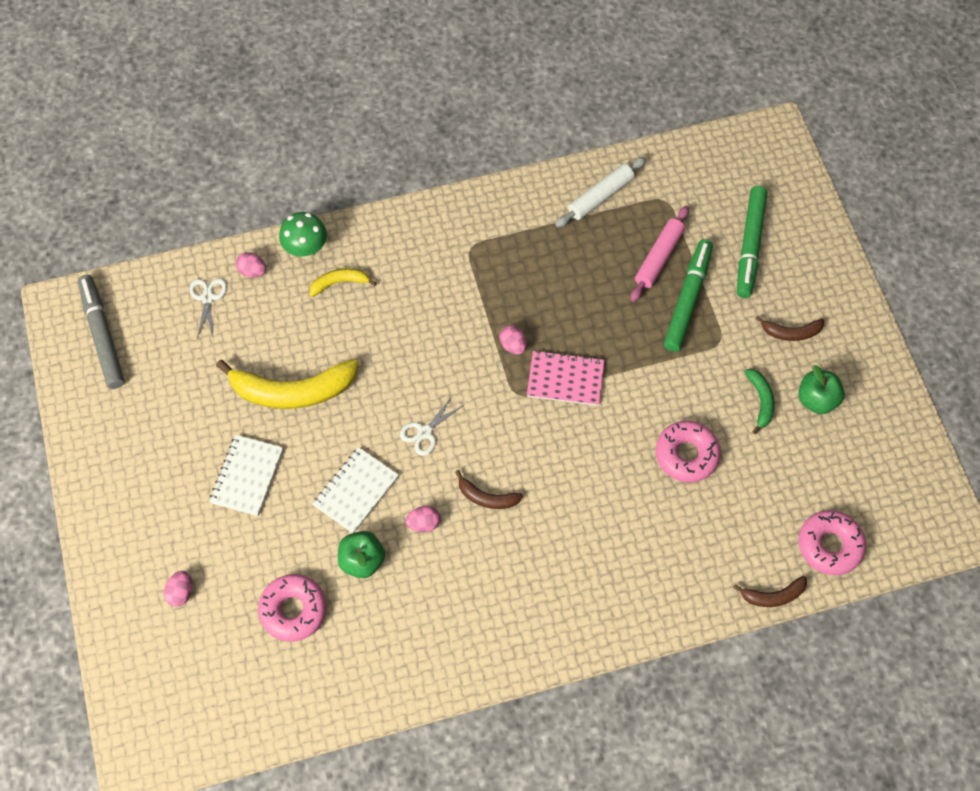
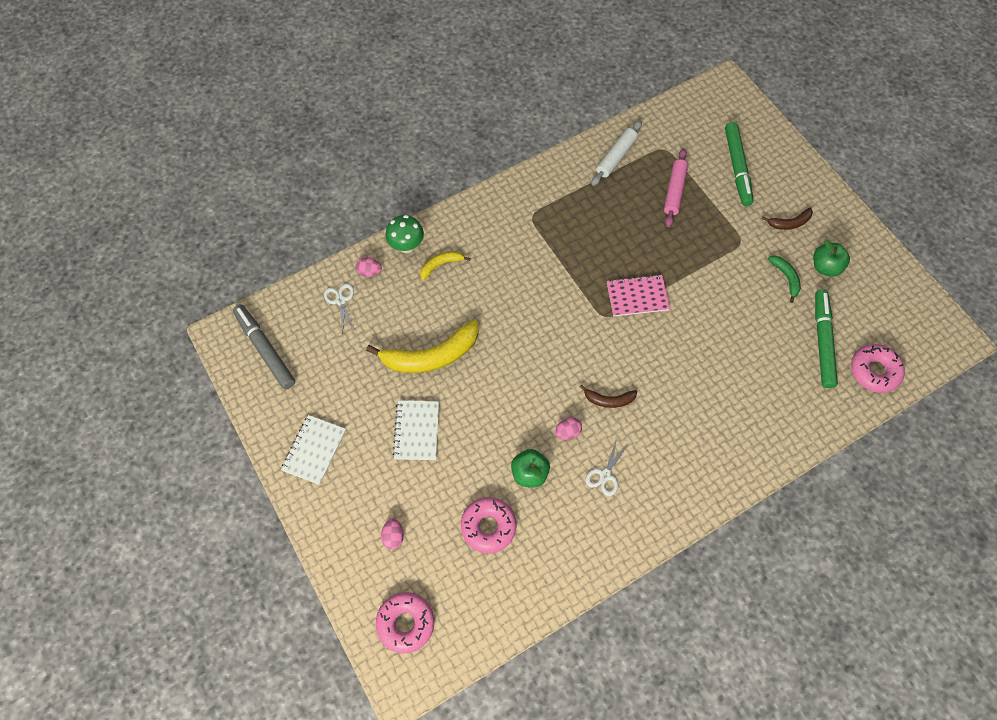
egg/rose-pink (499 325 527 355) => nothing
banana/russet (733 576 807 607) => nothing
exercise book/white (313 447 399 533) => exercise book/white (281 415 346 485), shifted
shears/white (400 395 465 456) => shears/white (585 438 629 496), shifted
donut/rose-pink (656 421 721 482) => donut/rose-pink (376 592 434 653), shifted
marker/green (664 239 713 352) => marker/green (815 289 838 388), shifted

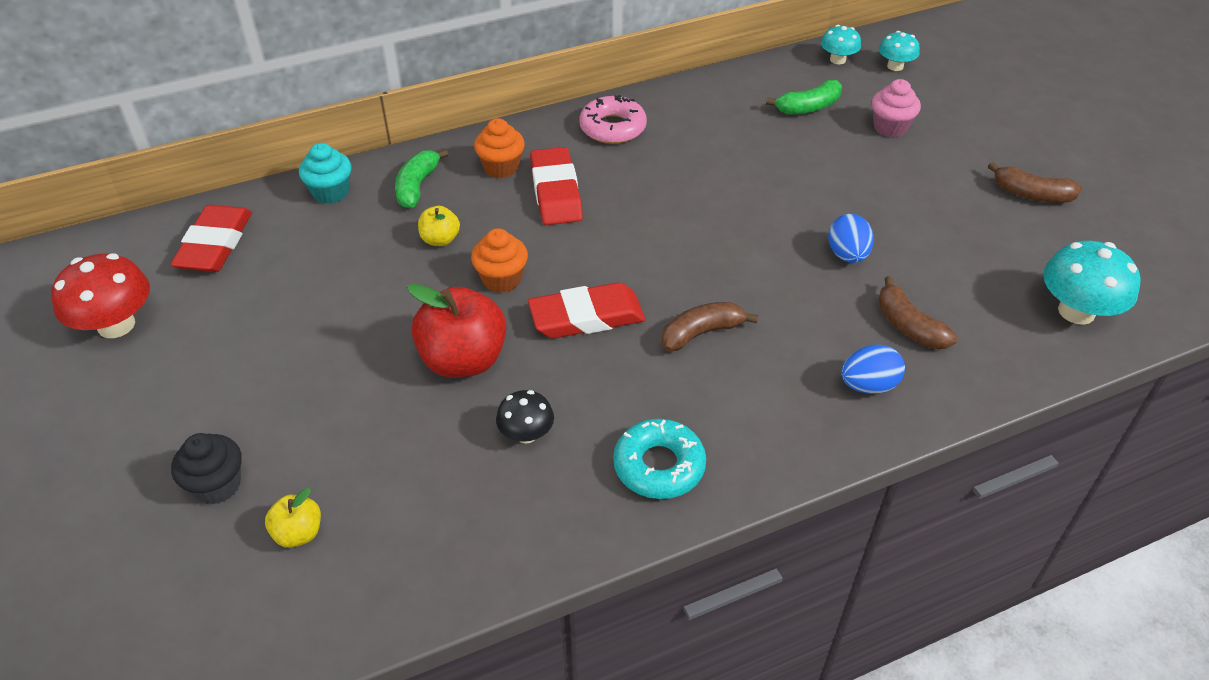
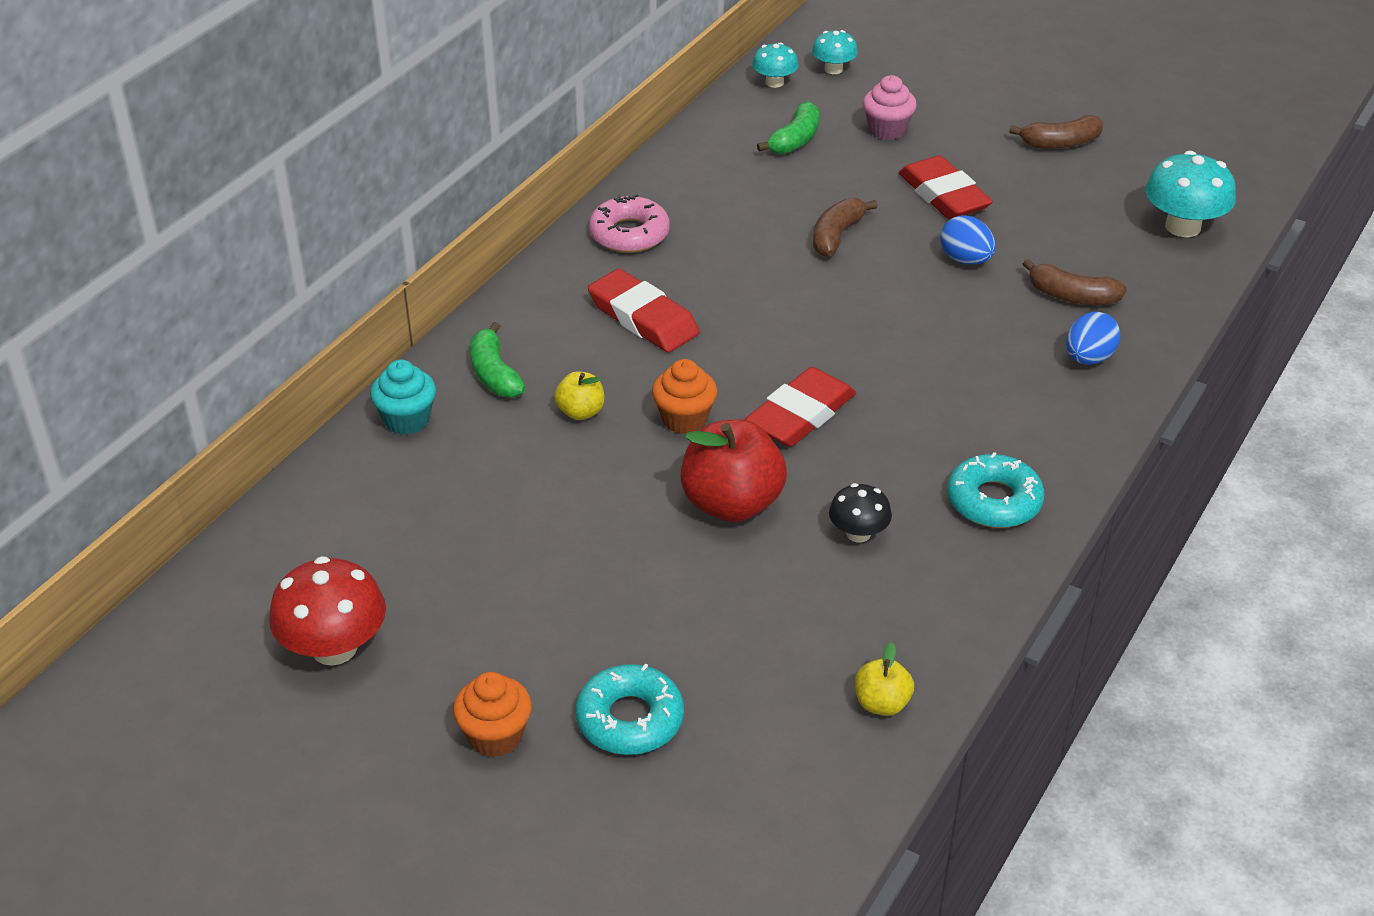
eraser/scarlet (170 205 252 272) => eraser/scarlet (898 155 993 220), shifted
apple fruit/golden (265 488 321 548) => apple fruit/golden (855 642 914 716), shifted
fairy cake/orange-coloured (474 118 525 178) => fairy cake/orange-coloured (453 672 532 757), shifted
banana/russet (661 302 758 351) => banana/russet (813 198 878 257), shifted
fairy cake/black (171 433 242 505) => donut/turquoise (576 663 684 755)

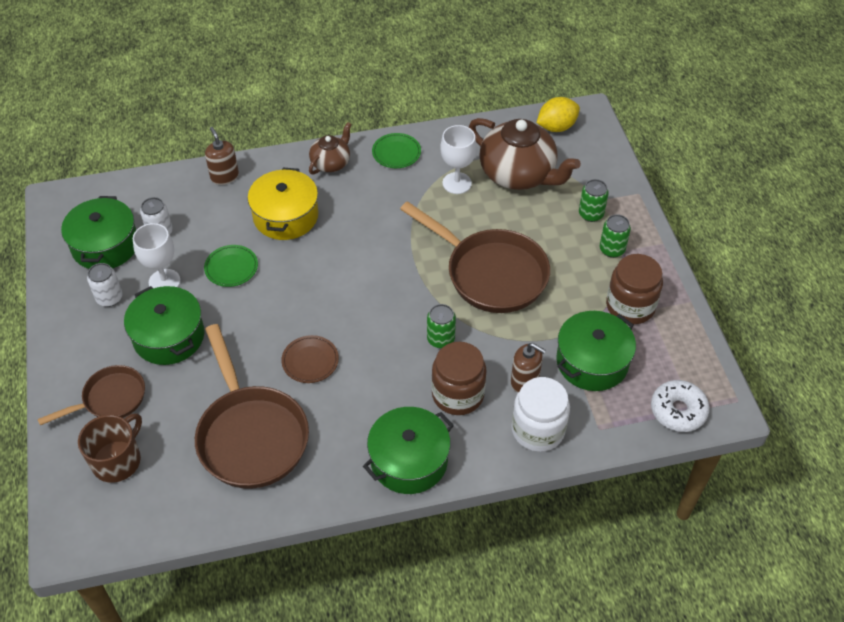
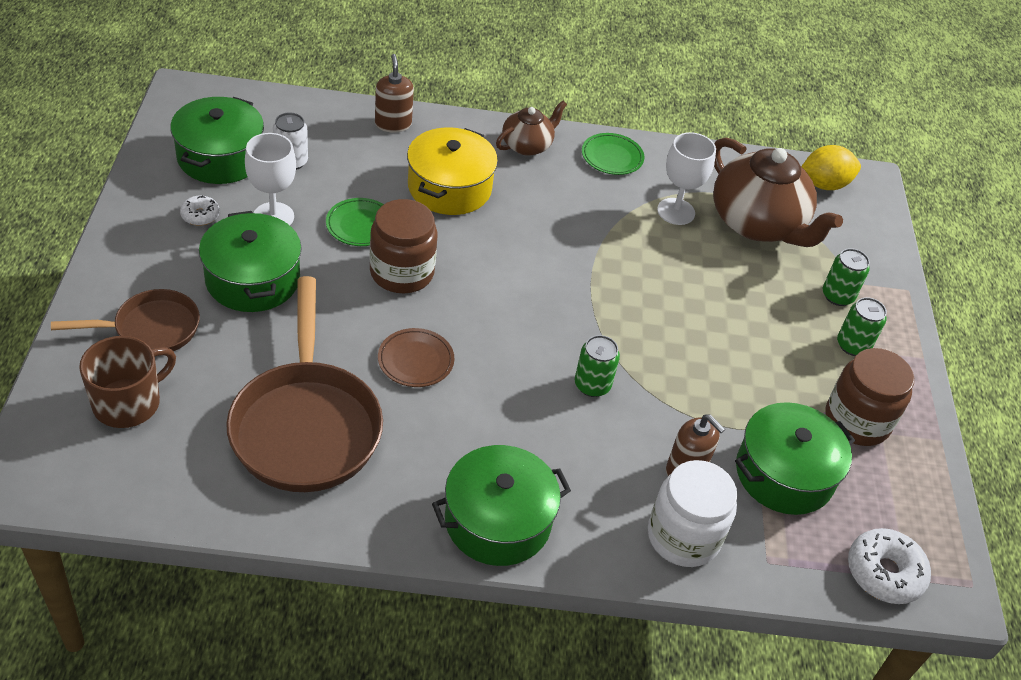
pan/russet (400 201 550 313) => nothing
jam jar/russet (431 342 487 415) => jam jar/russet (369 199 438 293), shifted
tin/white (87 263 123 307) => donut/white (180 195 220 226)

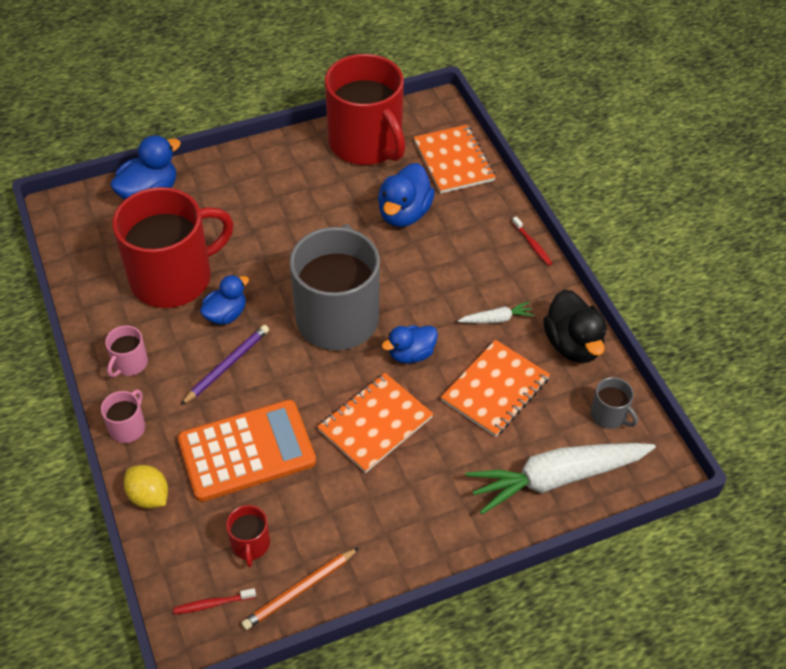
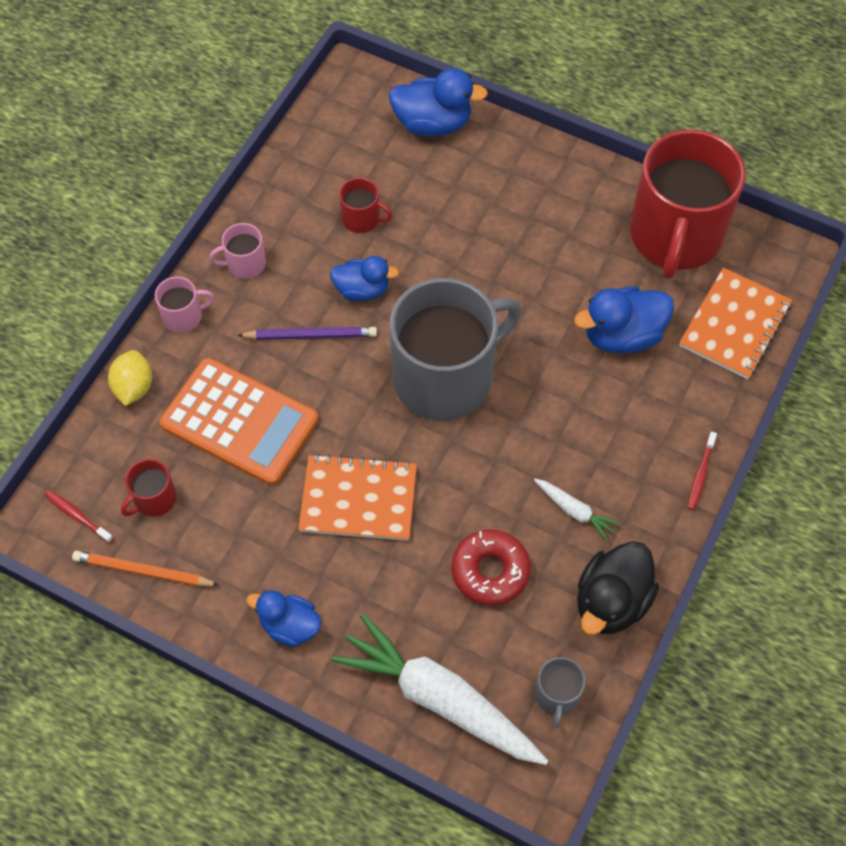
rubber duck/royal blue (382 325 438 364) => rubber duck/royal blue (246 590 321 647), shifted
exercise book/orange-coloured (441 340 550 437) => donut/scarlet (451 529 531 606)
tea mug/scarlet (112 187 234 308) => tea mug/scarlet (339 178 392 233), x0.41

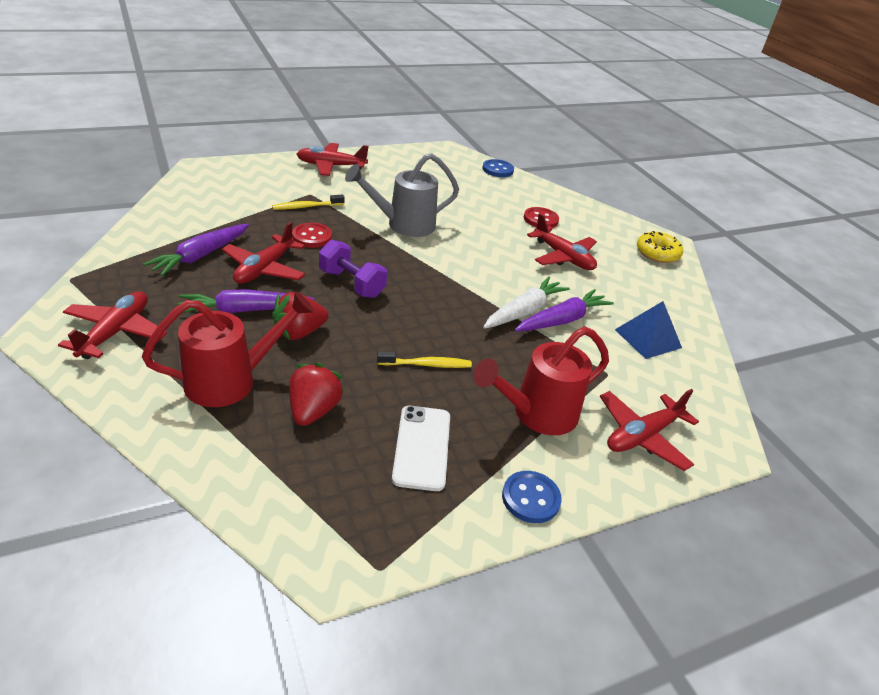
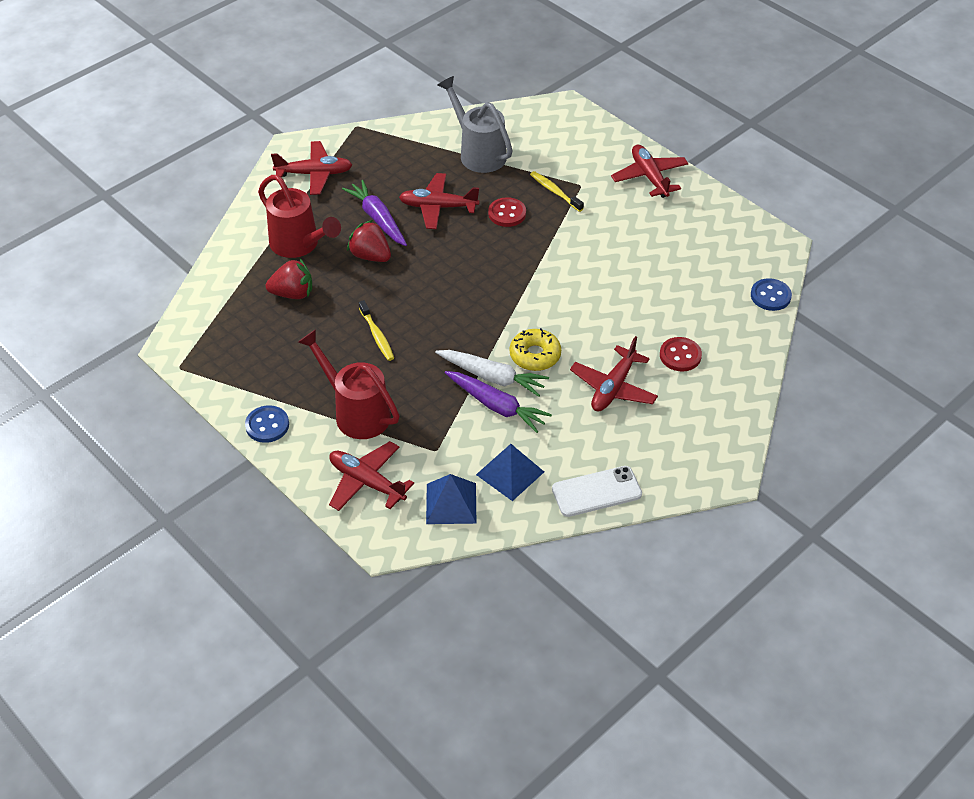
root vegetable/violet (143 224 249 276) => nothing
free weight/violet (319 240 387 298) => nothing
nothing => solid pyramid/royal blue (426 474 476 524)
watering pot/ash-grey (345 153 459 237) => watering pot/ash-grey (438 76 513 173), shifted
smartphone/white (392 406 450 491) => smartphone/white (552 466 642 517), shifted
donut/golden (637 231 683 263) => donut/golden (510 328 561 371), shifted

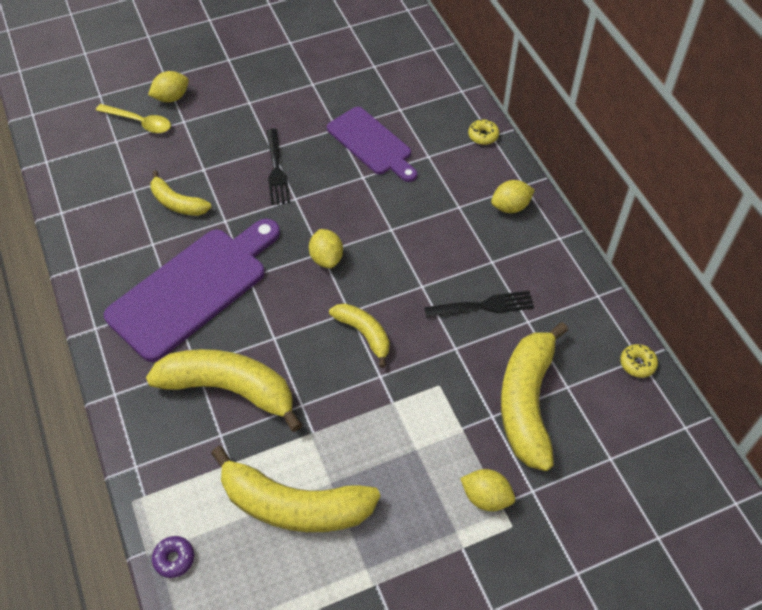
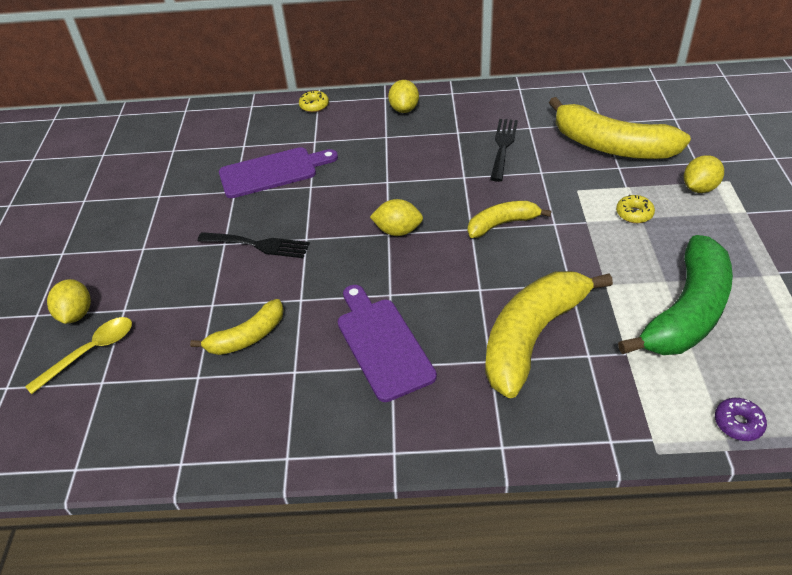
donut/golden (620 344 658 378) => donut/golden (616 195 655 223), shifted
banana/golden (211 446 380 532) => banana/green (618 235 733 355)
bread board/violet (104 219 280 362) => bread board/violet (337 285 437 402), x0.63

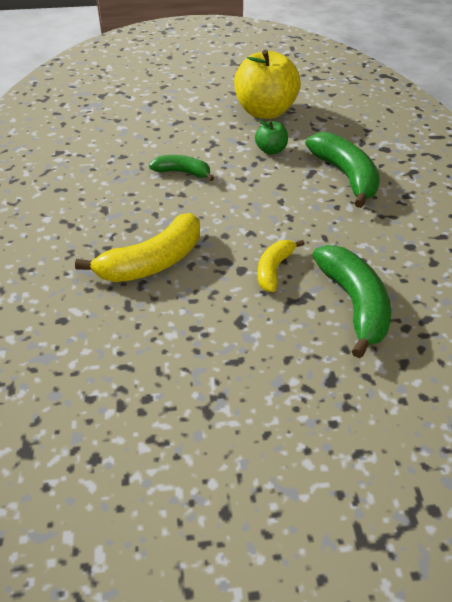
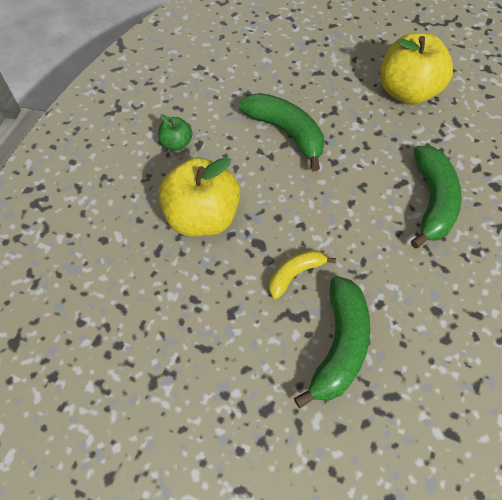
apple fruit/green (255 120 288 155) => apple fruit/green (158 114 193 151), shifted
banana/golden (75 213 200 282) => apple fruit/golden (158 157 240 237)
banana/green (149 155 214 181) => banana/green (239 93 324 171), x1.71

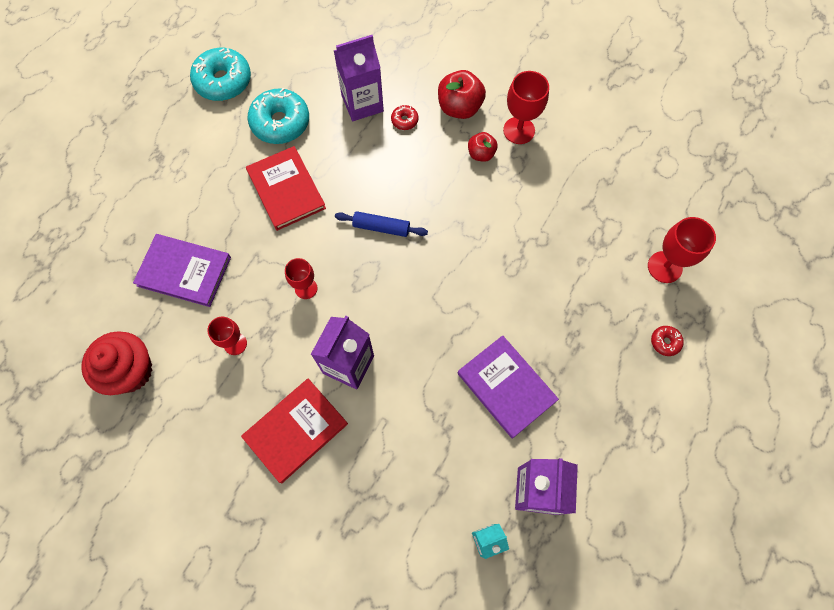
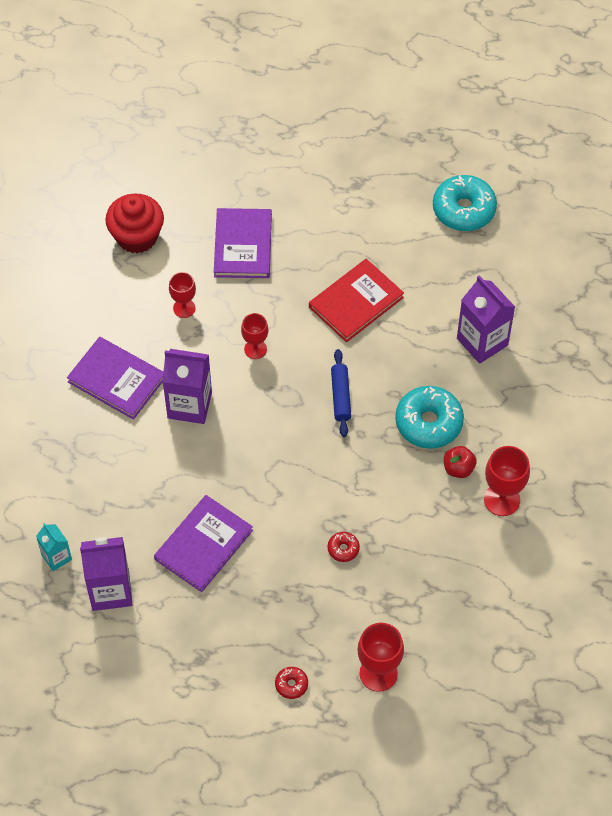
apple fruit/scarlet (438 70 486 119) => nothing
donut/turquoise (248 88 309 144) => donut/turquoise (395 386 464 449), shifted
donut/scarlet (391 105 419 130) => donut/scarlet (327 532 360 562), shifted
hardback/scarlet (241 379 348 484) => hardback/violet (67 337 163 420)

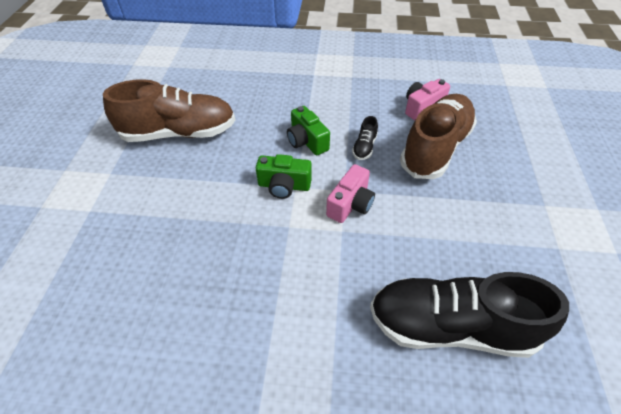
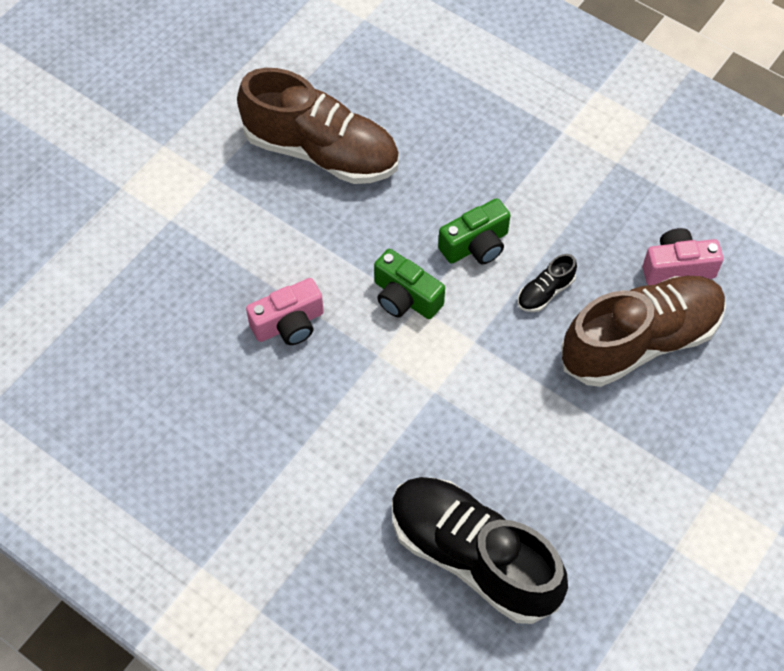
camera/rose-pink (326 164 375 223) => camera/rose-pink (246 278 324 345), shifted
camera/green (287 106 330 156) => camera/green (438 198 510 264), 120 degrees counterclockwise

